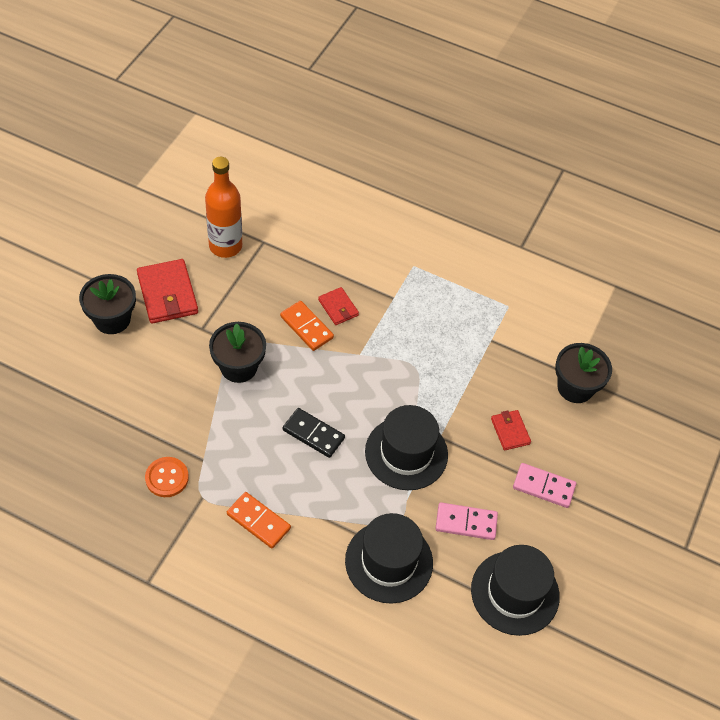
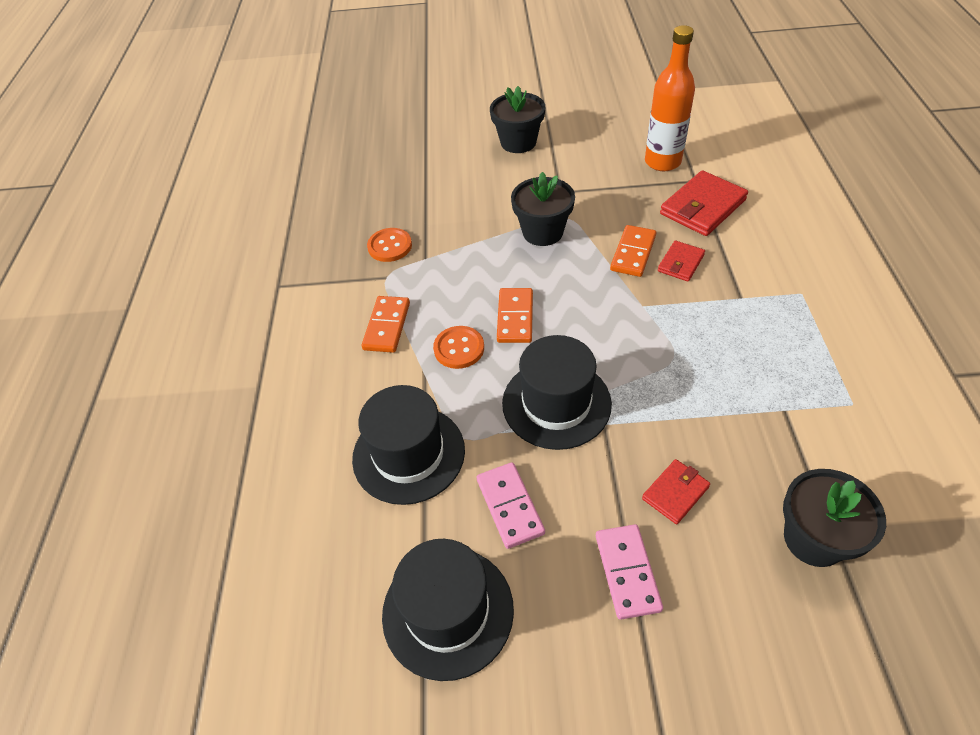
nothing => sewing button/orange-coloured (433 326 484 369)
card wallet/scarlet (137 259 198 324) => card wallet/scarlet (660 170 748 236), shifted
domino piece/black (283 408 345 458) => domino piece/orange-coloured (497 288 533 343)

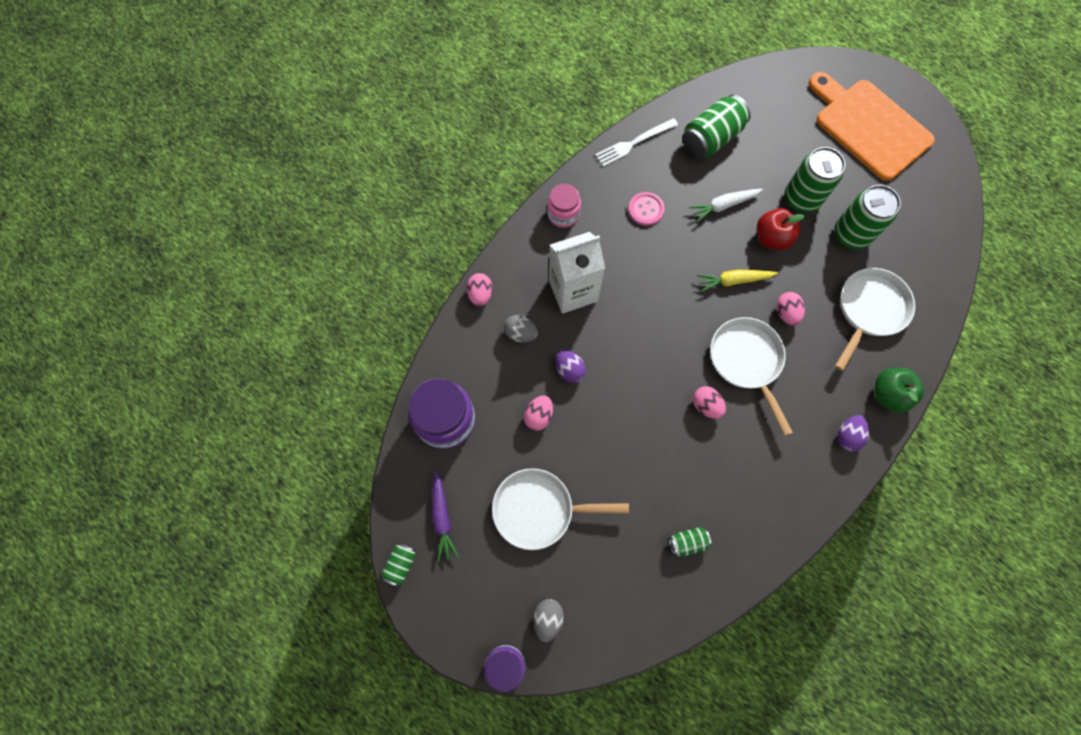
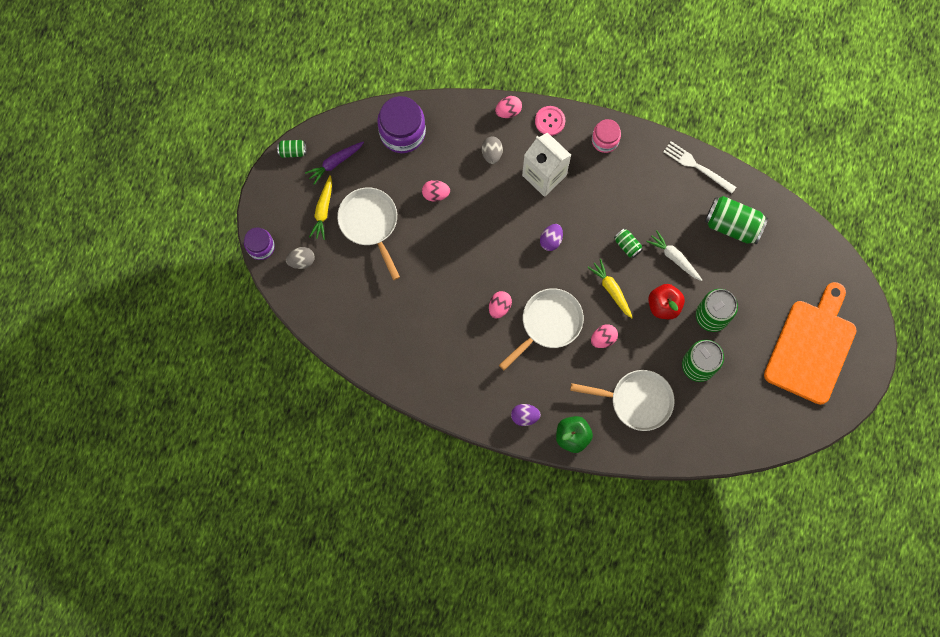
nothing => root vegetable/golden (309 175 332 240)
egg/violet (555 350 586 383) => egg/violet (540 224 563 251), shifted
sewing button/rose-pink (628 192 665 226) => sewing button/rose-pink (535 106 565 136), shifted
tin/green (669 527 712 557) => tin/green (614 228 643 258), shifted

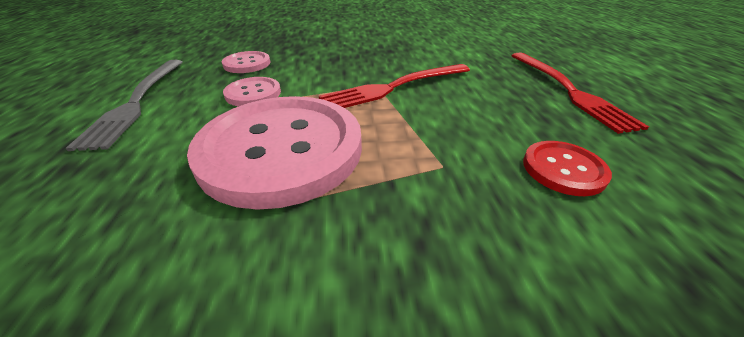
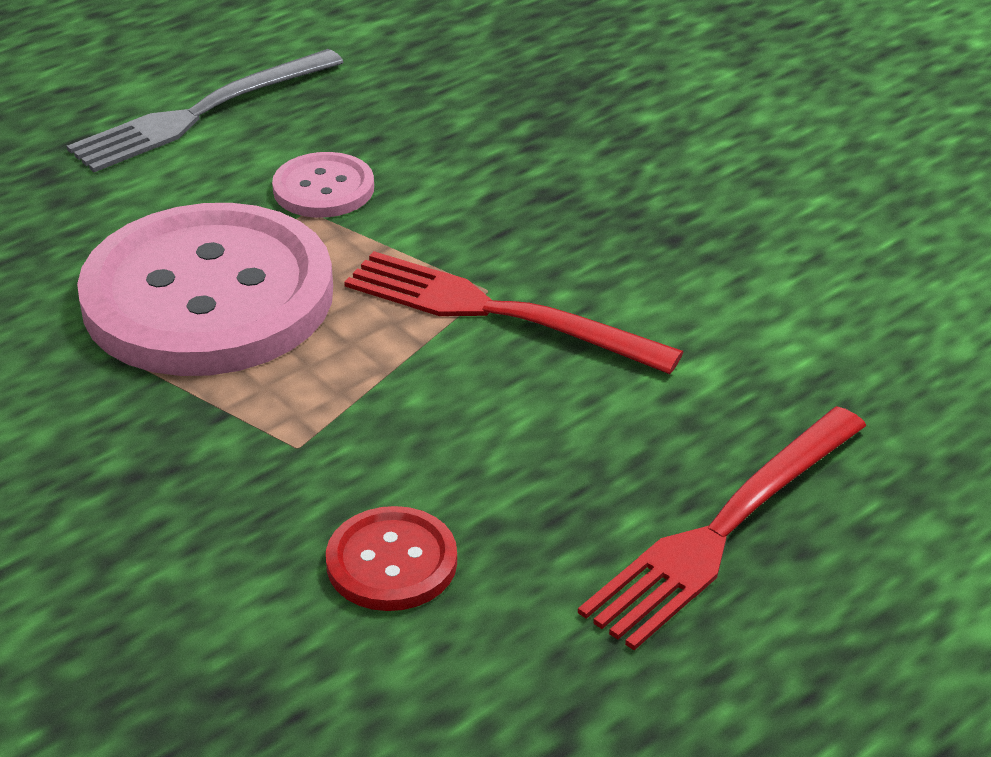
sewing button/rose-pink (222 51 270 73) => nothing

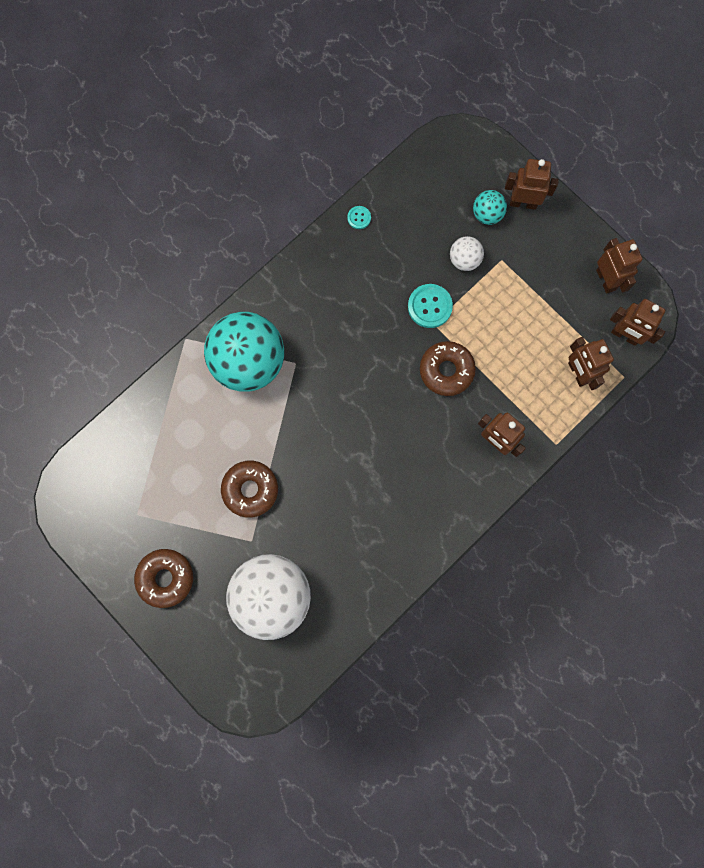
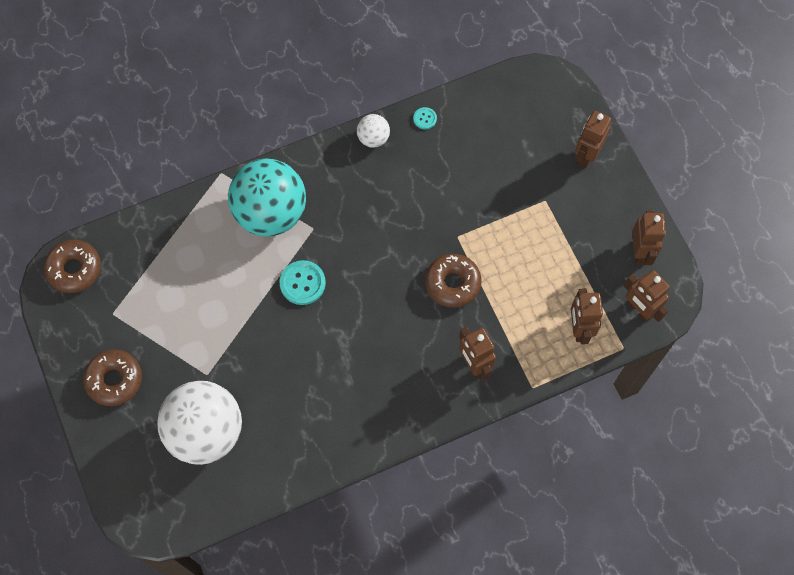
play ball/turquoise (473 190 507 225) => nothing
donut/russet (221 461 278 518) => donut/russet (44 240 101 293), shifted
sewing button/turquoise (408 284 453 328) => sewing button/turquoise (280 260 326 305), shifted
play ball/white (450 236 484 271) => play ball/white (357 114 390 148), shifted
toy robot/russet (505 159 559 210) => toy robot/russet (575 111 611 168), 90 degrees counterclockwise

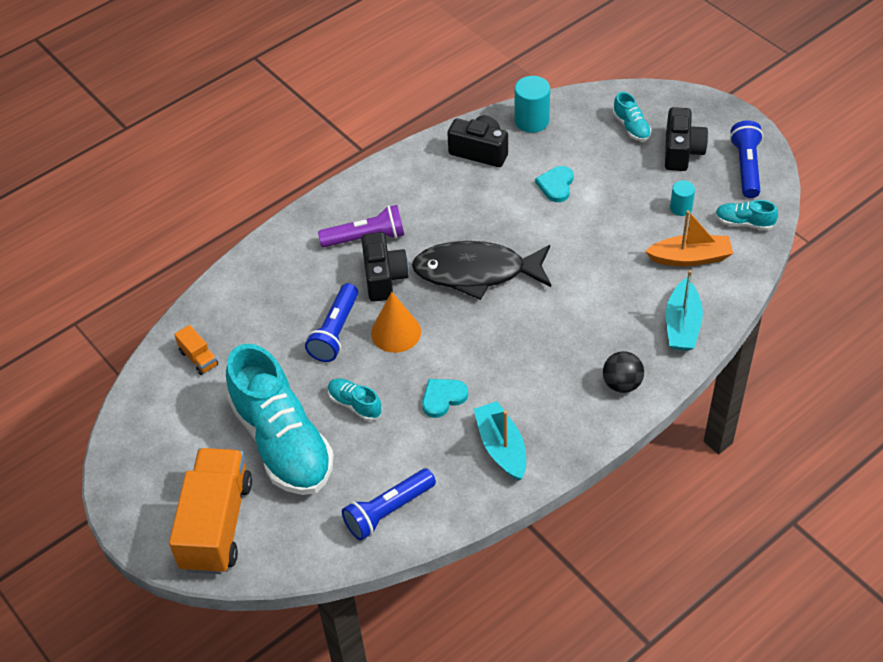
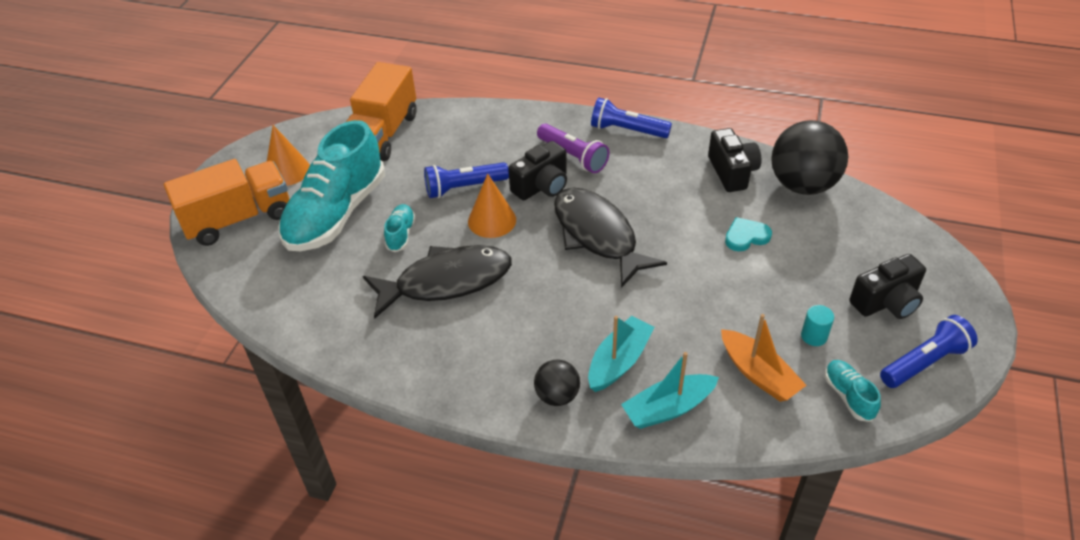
sneaker/turquoise (613 92 651 141) => nothing
nothing => solid cone/orange-coloured (267 125 310 186)
pocket torch/royal blue (342 468 436 541) => pocket torch/royal blue (591 98 672 138), shifted
sailboat/turquoise (474 401 526 481) => sailboat/turquoise (588 316 654 392), shifted
heart/turquoise (422 379 468 418) => toy fish/black (363 245 512 319)
cylinder/turquoise (515 76 550 133) => play ball/black (771 120 848 195)
toy truck/orange-coloured (174 325 218 375) => toy truck/orange-coloured (346 62 417 161), x2.37

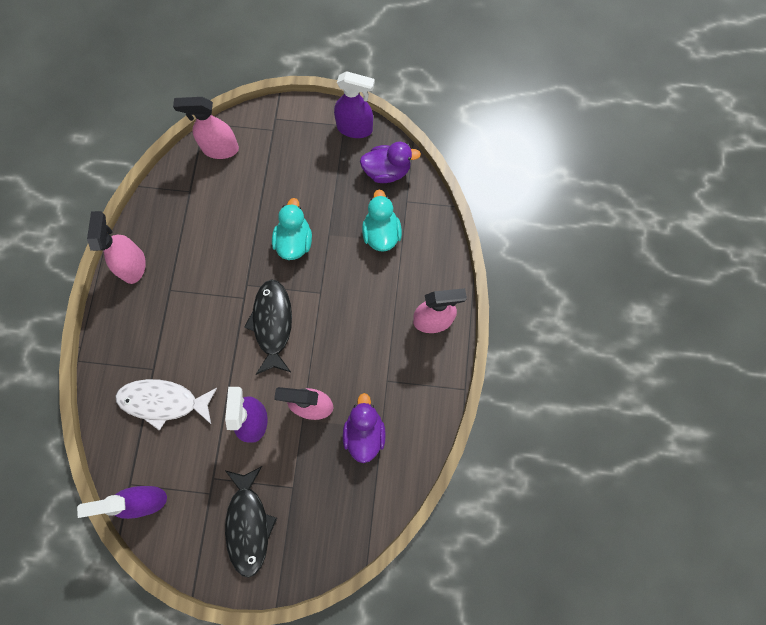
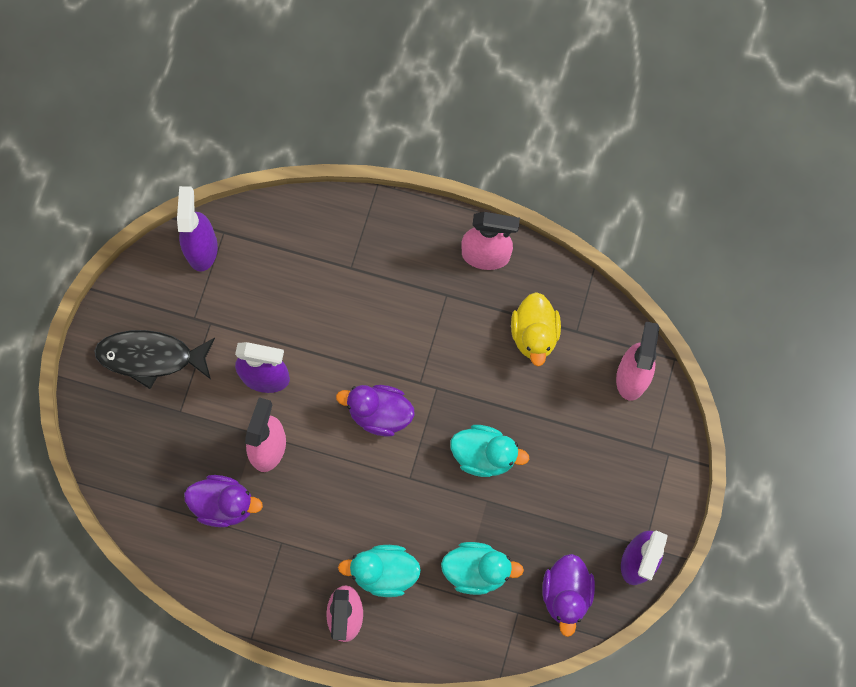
toy fish/white (116 379 217 431) => nothing
nothing => rubber duck/turquoise (338 545 421 597)
nothing => rubber duck/golden (511 292 561 366)
toy fish/black (244 279 292 375) => rubber duck/violet (336 385 415 437)

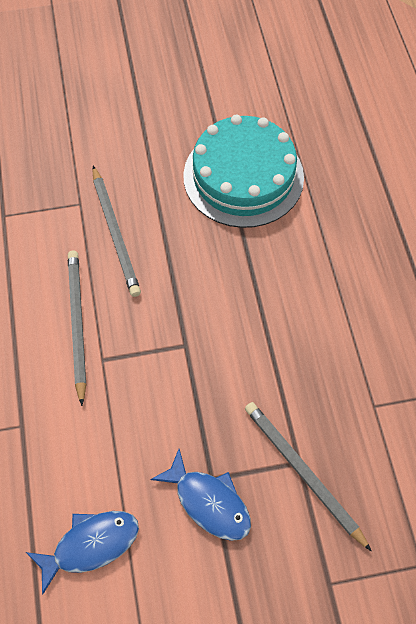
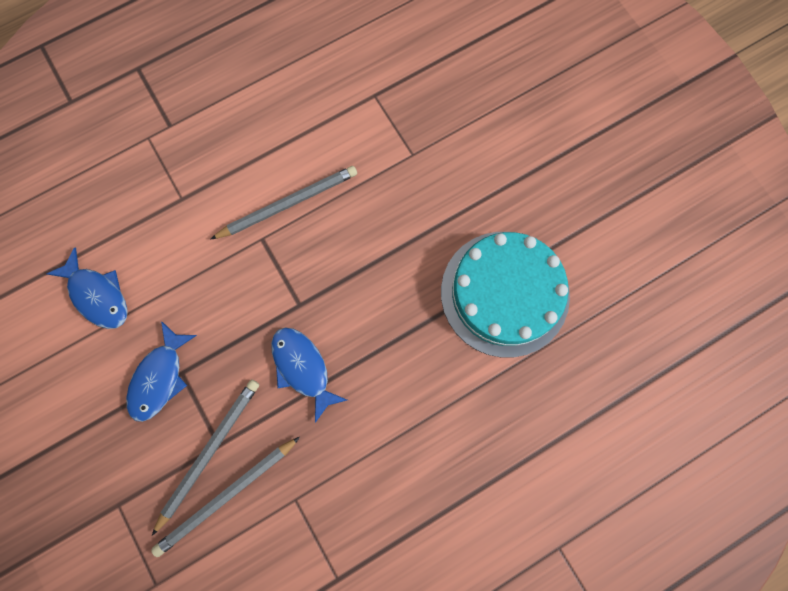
nothing => toy fish/royal blue (271 327 347 423)
lead pencil/ash-grey (92 166 141 297) => lead pencil/ash-grey (151 437 300 557), shifted

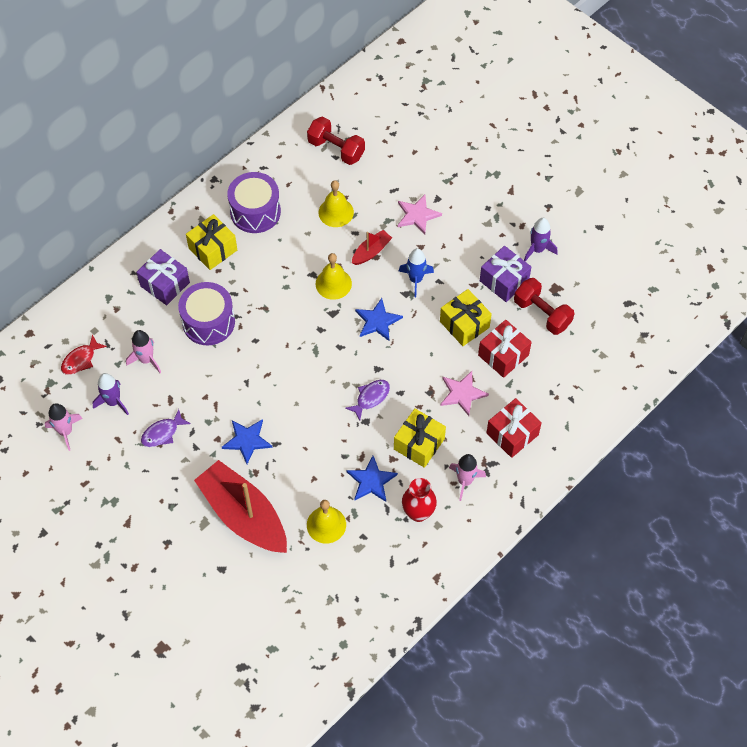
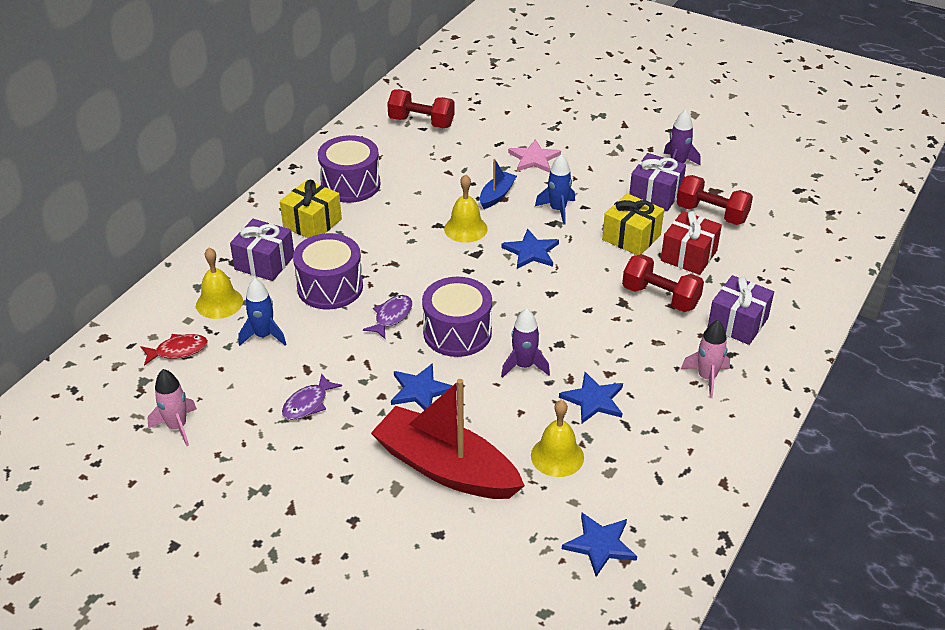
present/golden (394 409 446 468) => nothing
flower vase/scarlet (402 478 437 522) => nothing
nothing => toy drum/violet (422 277 492 357)
nothing => star shape/royal blue (562 513 637 577)
toy rocket/violet (92 373 129 415) => toy rocket/violet (501 308 550 378), shifted
hand bell/golden (318 180 354 227) => hand bell/golden (196 248 243 319), shifted
toy fish/violet (345 380 390 421) => toy fish/violet (363 295 412 339), shifted
star shape/rose-pink (440 371 489 416) => free weight/scarlet (622 254 704 312)
toy rocket/rose-pink (126 330 161 373) => toy rocket/royal blue (239 278 286 346)
sailboat/scarlet (352 230 392 265) => sailboat/royal blue (480 159 517 209)
present/scarlet (486 398 542 458) => present/violet (708 275 774 345)
toy fish/scarlet (61 334 107 375) => toy fish/scarlet (141 334 208 366), 135 degrees counterclockwise

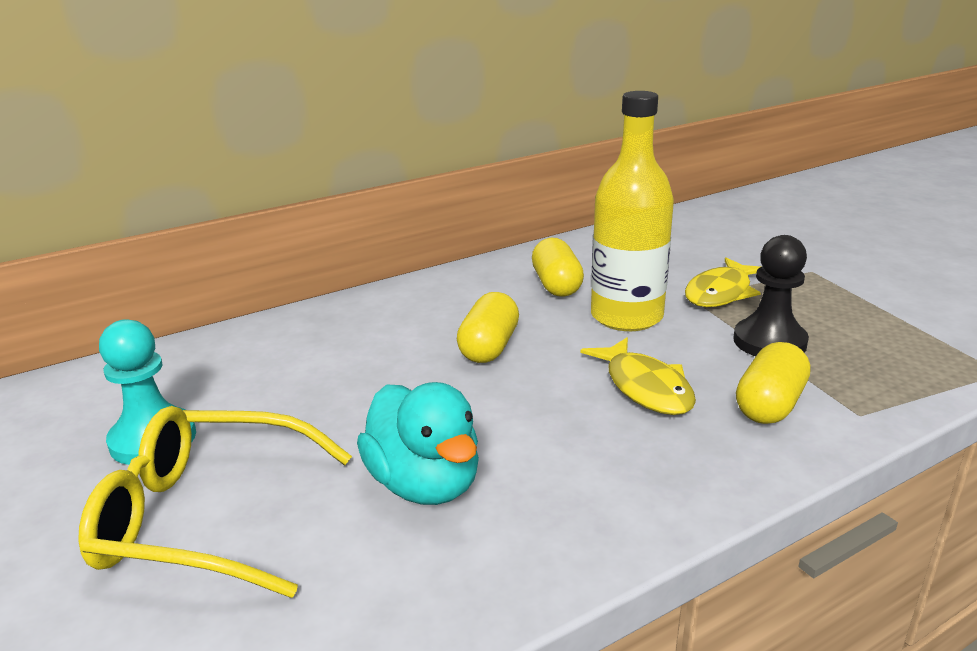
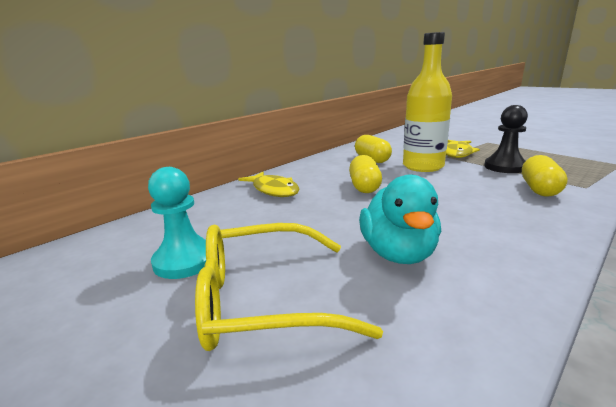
toy fish/golden (580 337 696 415) => toy fish/golden (238 172 300 197), shifted
rubber duck/turquoise (357 382 479 505) => rubber duck/turquoise (359 175 441 264), 45 degrees clockwise

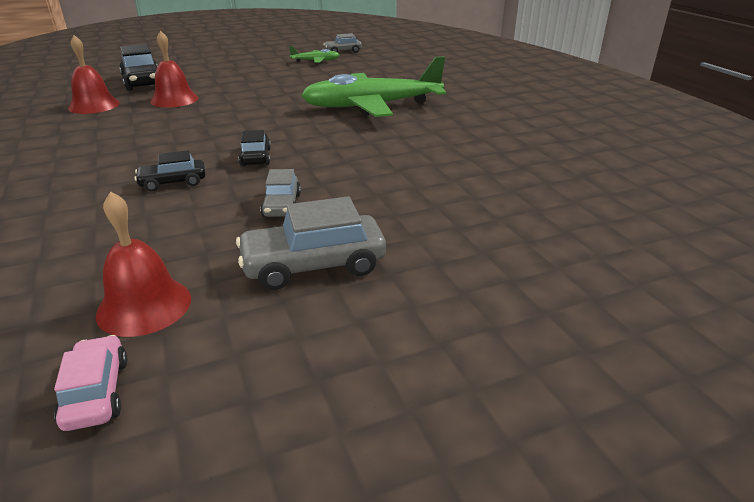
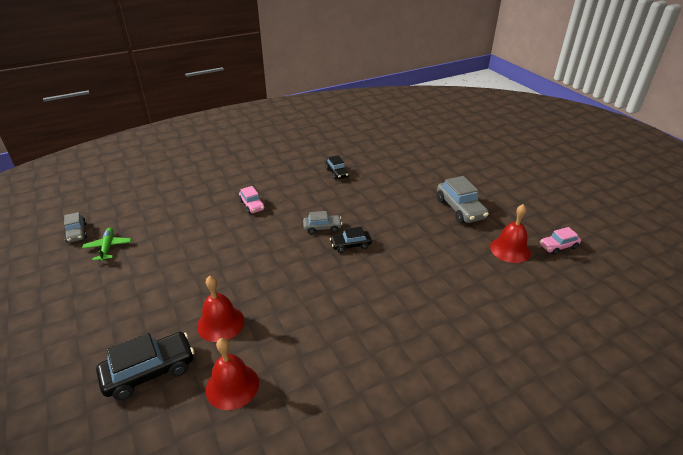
automobile/black (134 150 206 192) => automobile/black (325 155 349 180), shifted
automobile/ash-grey (260 169 301 217) => automobile/ash-grey (303 211 342 234), shifted
plane/green (301 56 446 117) => automobile/rose-pink (239 186 265 214)

